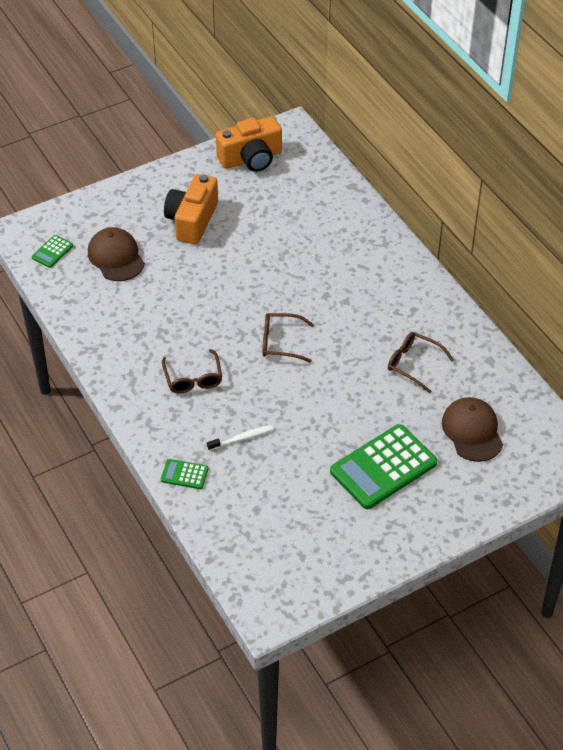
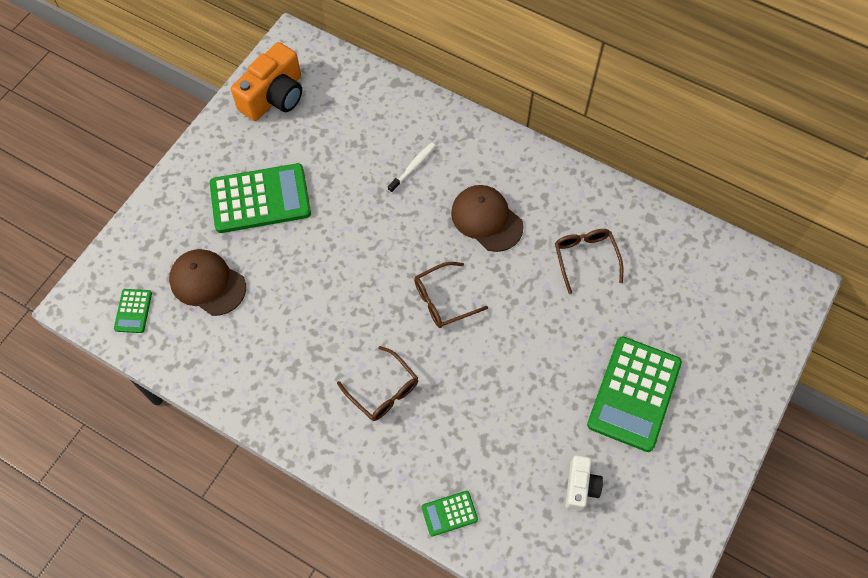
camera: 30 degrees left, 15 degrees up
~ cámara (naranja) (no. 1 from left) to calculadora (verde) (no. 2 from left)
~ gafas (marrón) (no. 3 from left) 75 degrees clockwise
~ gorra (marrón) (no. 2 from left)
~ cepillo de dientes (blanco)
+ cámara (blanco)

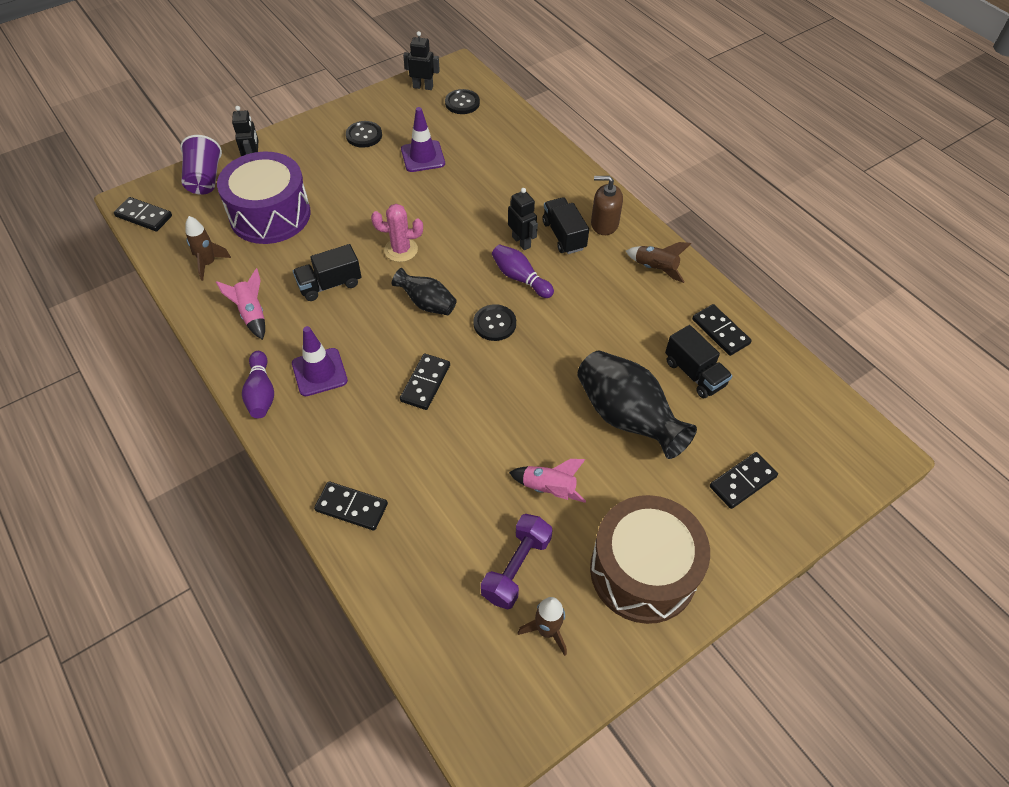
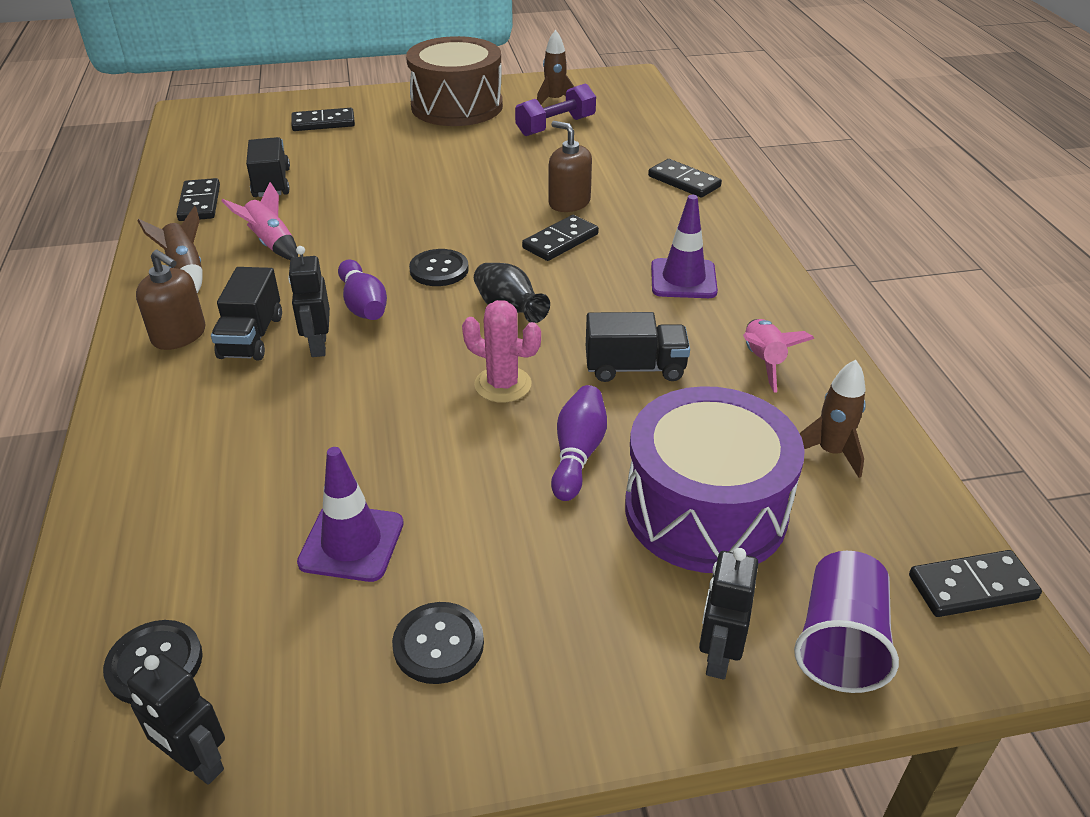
camera: 155 degrees left, 15 degrees down
~ ficha de dominó (negro) (no. 1 from left in the first image) 60 degrees counterclockwise
~ bolo (morado) (no. 1 from left in the first image) to bolo (morado) (no. 2 from left)
- florero (negro) (no. 2 from left)
~ cohete (rosa) (no. 2 from left in the first image) to cohete (rosa) (no. 1 from left)
+ dispensador de jabón (marrón) (no. 2 from left)

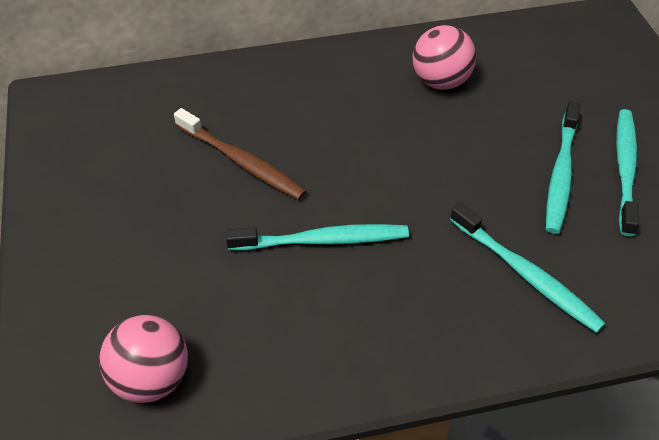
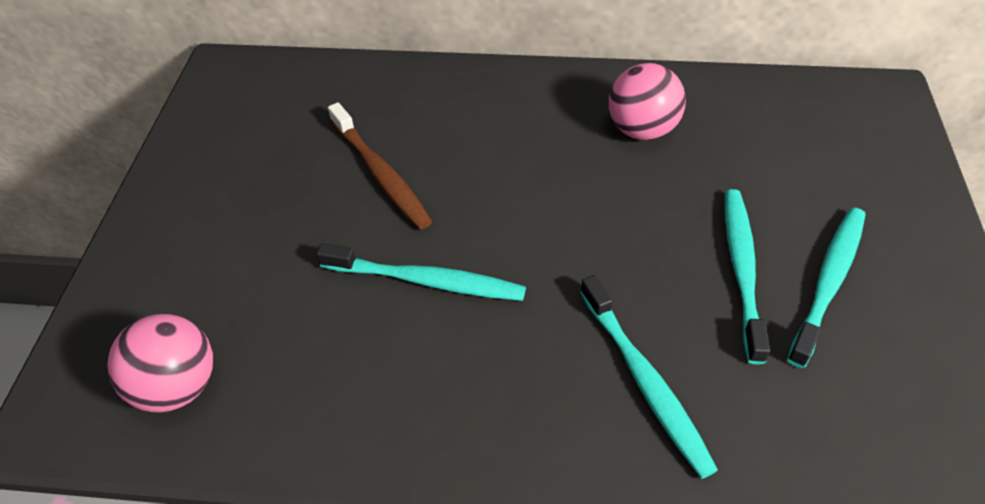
camera: 20 degrees right, 0 degrees up
~ cepillo de dientes (turquesa) (no. 3 from left) 150 degrees clockwise

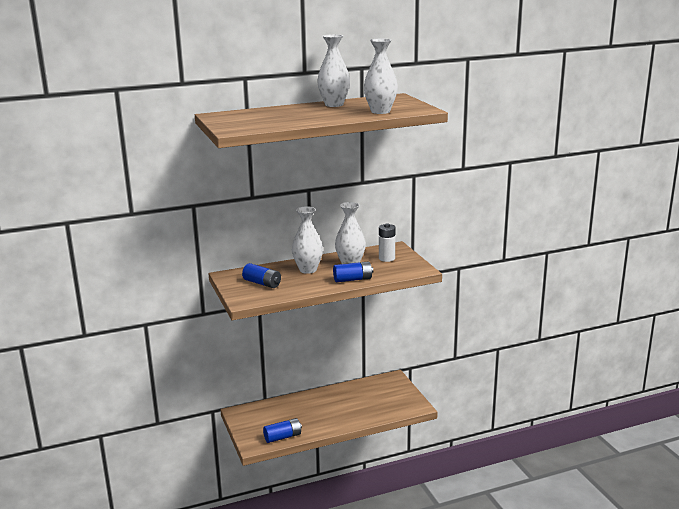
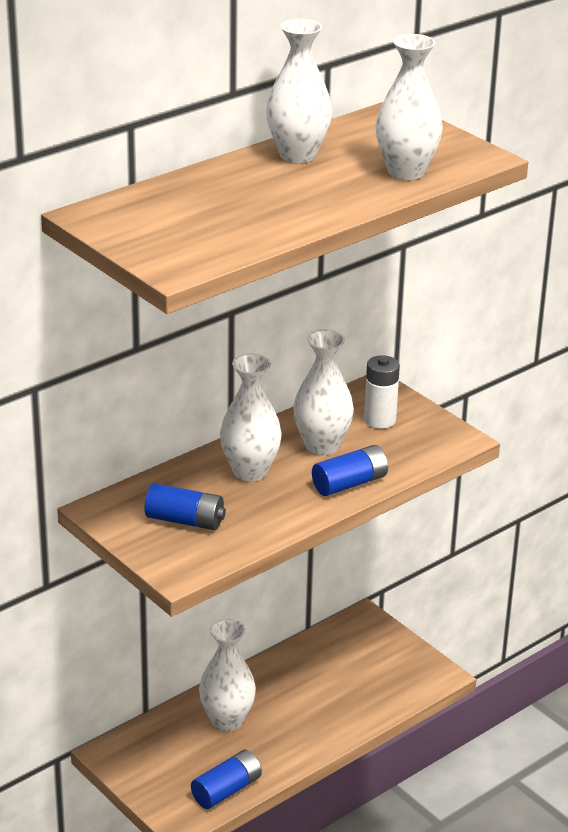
camera: 20 degrees left, 10 degrees up
+ florero (blanco) (no. 1 from left)

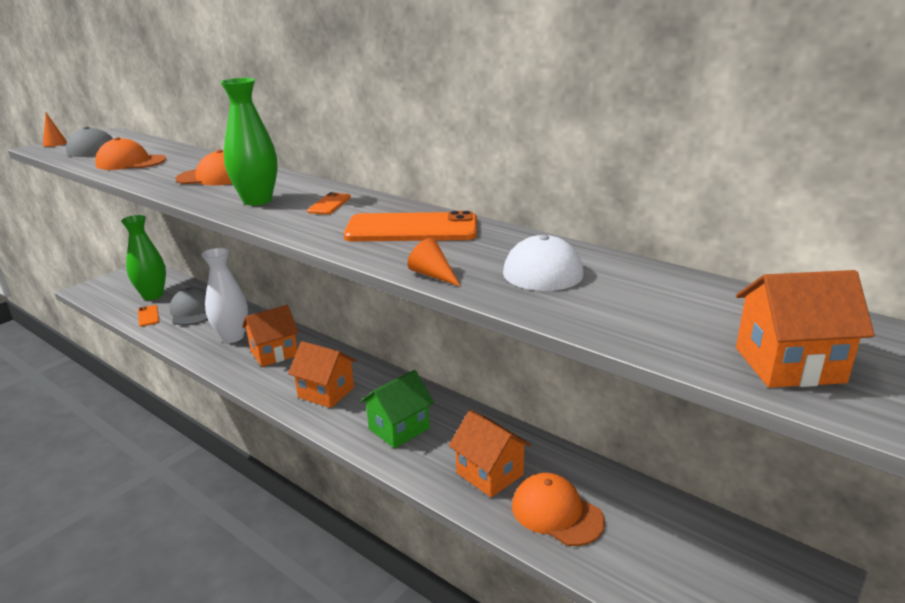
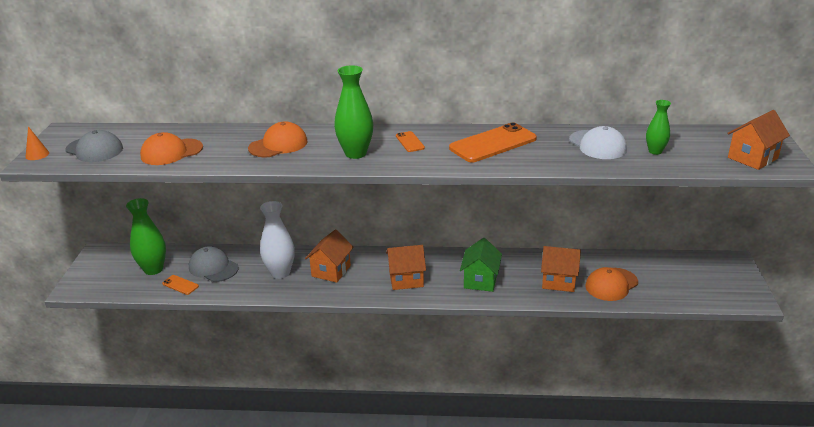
camera: 35 degrees left, 5 degrees up
- cono (naranja) (no. 2 from left)
~ gorra (naranja) (no. 3 from left) 45 degrees counterclockwise
+ florero (verde) (no. 3 from left)

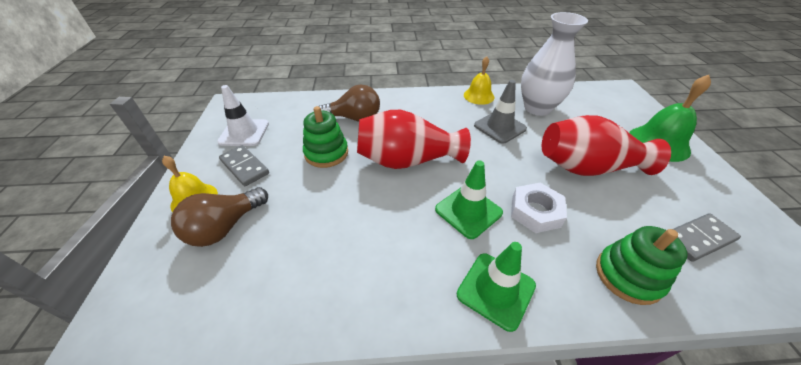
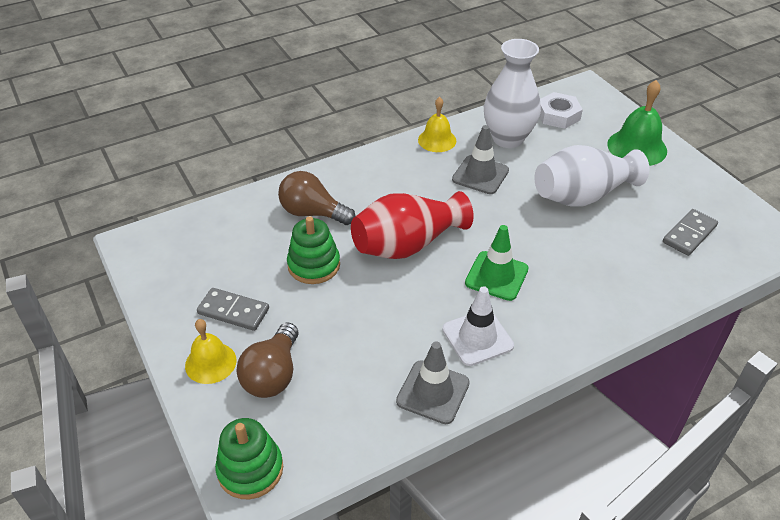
camera: 25 degrees left, 0 degrees up
~ cono de tráfico (blanco)
~ bombilla (marrón) (no. 2 from left) 135 degrees counterclockwise
~ florero (rojo) (no. 2 from left) to florero (blanco) (no. 2 from left)
~ tuerca (blanco)
~ juguete apilable (verde) (no. 2 from left in the first image) to juguete apilable (verde) (no. 1 from left)
- cono de tráfico (verde) (no. 2 from left)
+ cono de tráfico (gris) (no. 1 from left)

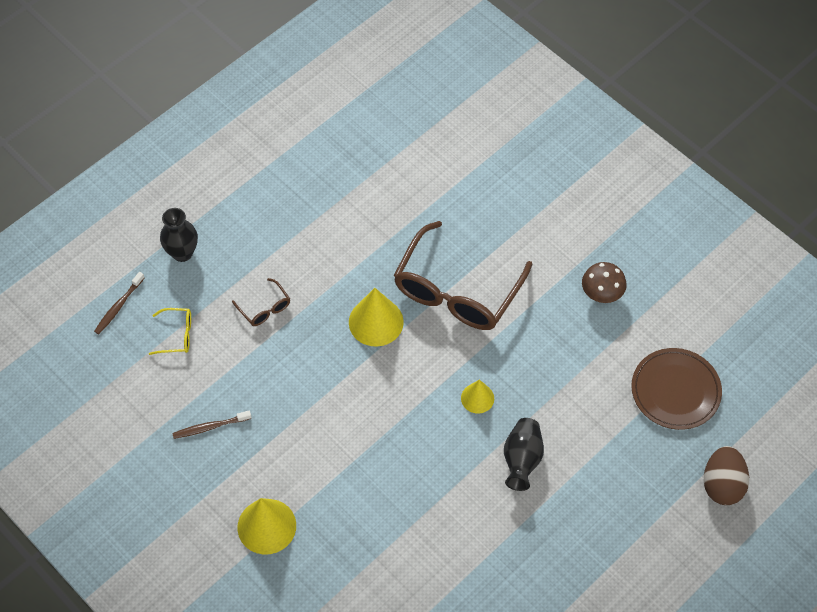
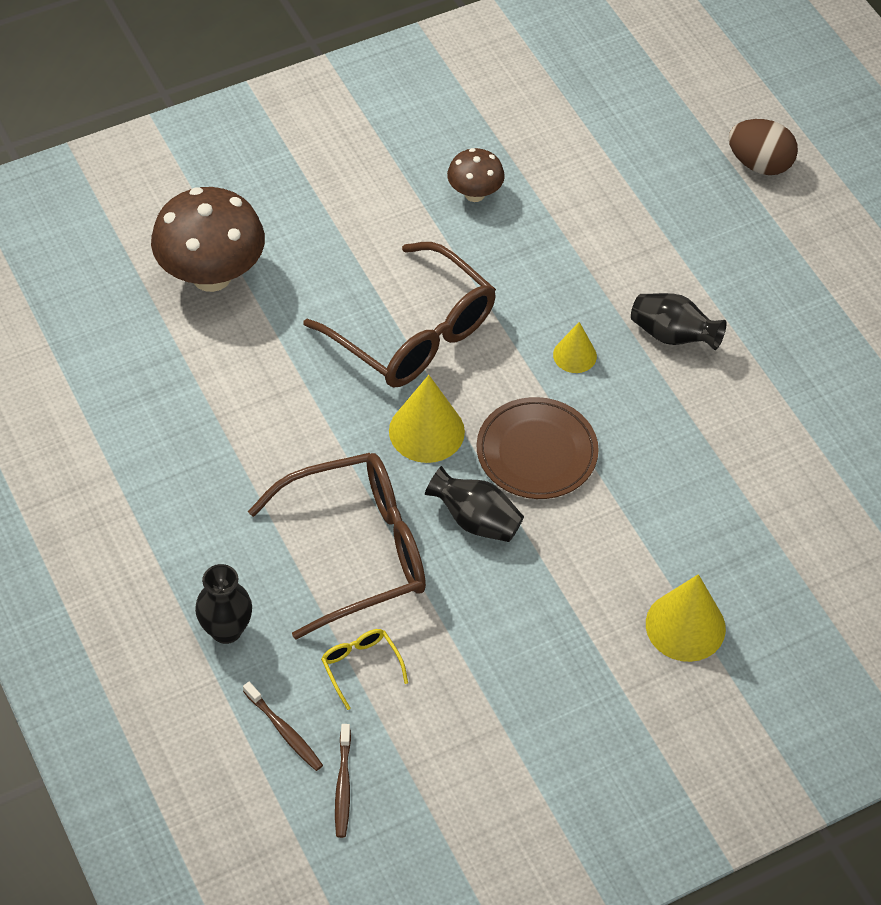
camera: 75 degrees left, 5 degrees down
~ gafas (marrón) (no. 1 from left) x2.41
~ gafas (amarillo) 45 degrees counterclockwise
~ plato (marrón)
~ cepillo de dientes (marrón) (no. 2 from left)
+ seta (marrón) (no. 1 from left)
+ florero (negro) (no. 2 from left)

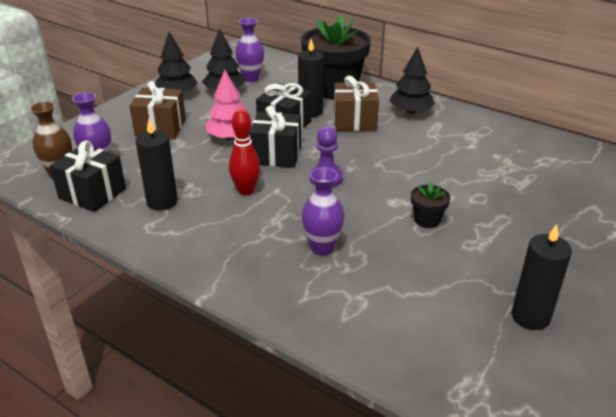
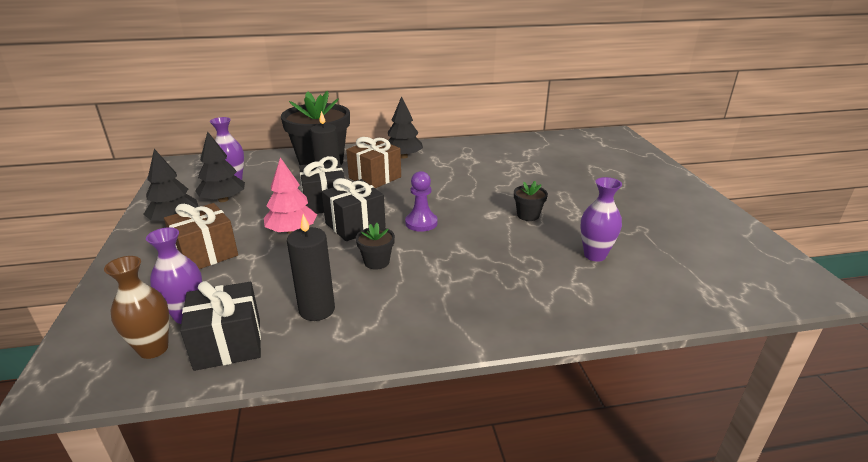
camera: 45 degrees left, 5 degrees down
~ bolo (rojo) to maceta (negro) (no. 2 from left)
~ florero (morado) (no. 3 from left)
- vela (negro) (no. 3 from left)

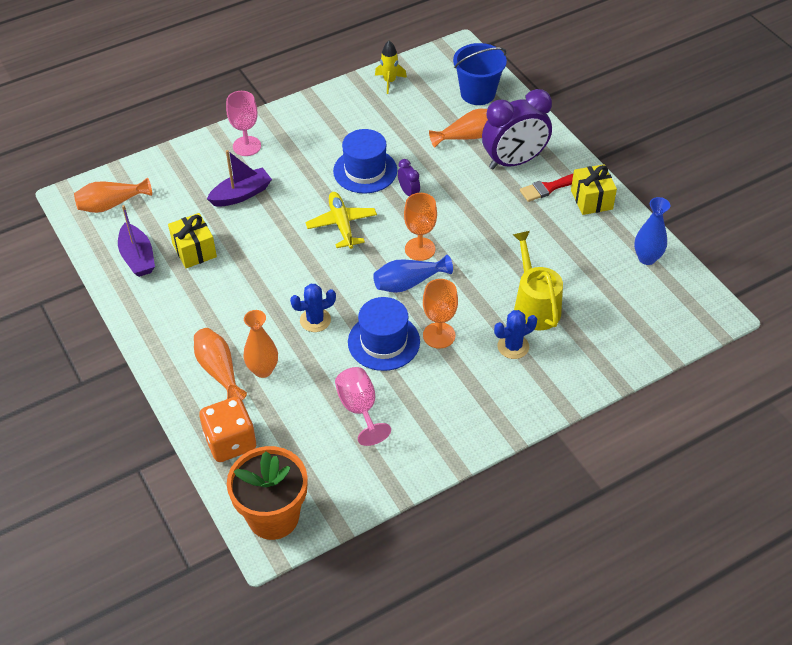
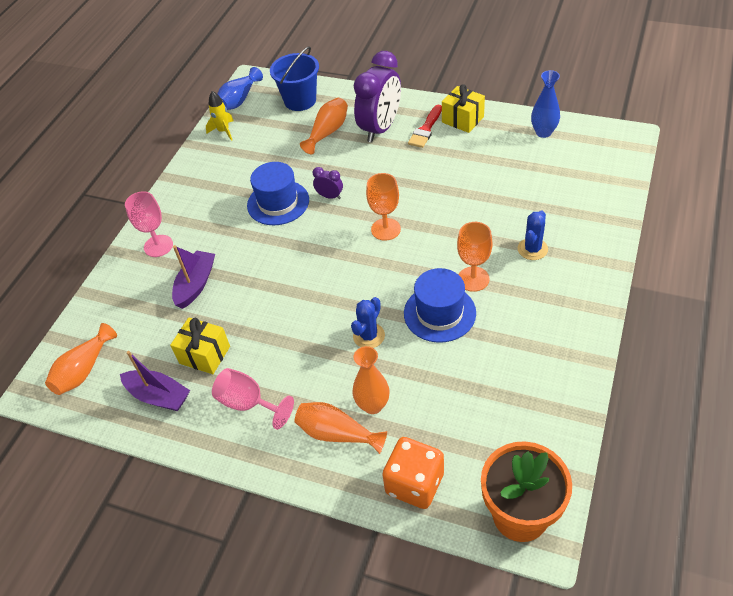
camera: 35 degrees left, 0 degrees up
- avión (amarillo)
- regadera (amarillo)
~ florero (azul) (no. 1 from left)
~ copa (rosa) (no. 2 from left)

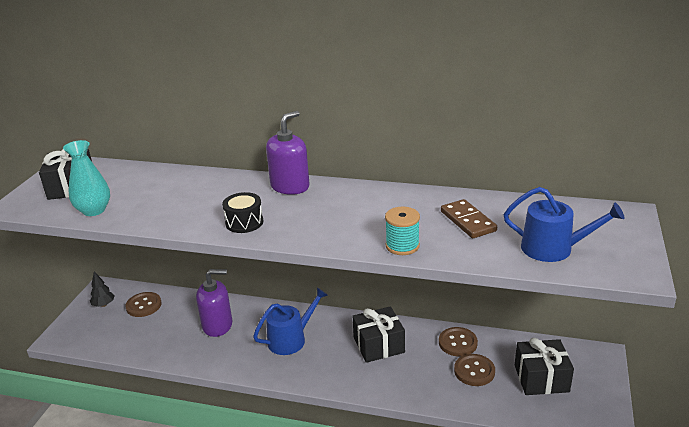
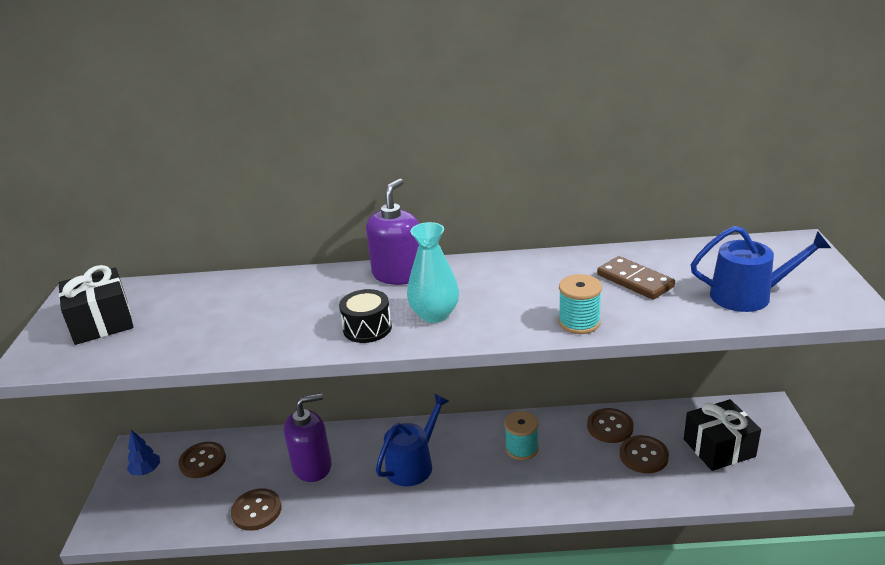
camera: 15 degrees left, 0 degrees up
~ florero (turquesa)
~ árbol (negro) to árbol (azul)
~ regalo (negro) (no. 2 from left) to carrete (turquesa) (no. 1 from left)
+ botón (marrón) (no. 2 from left)

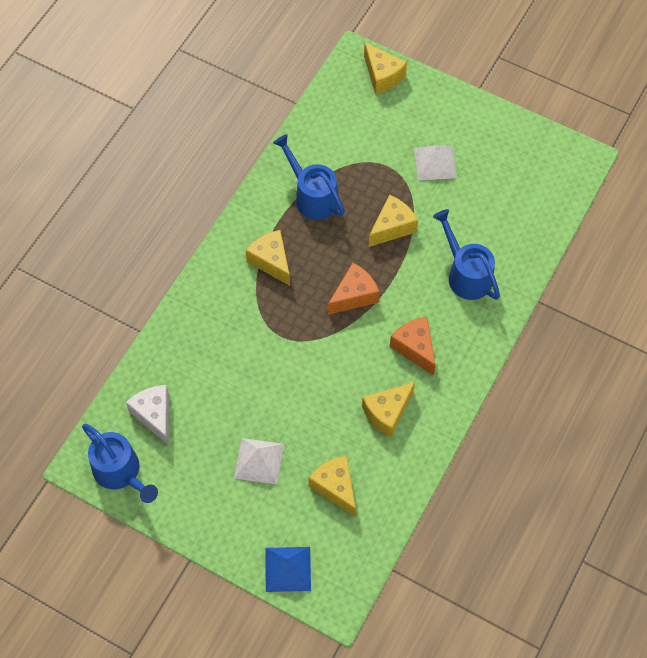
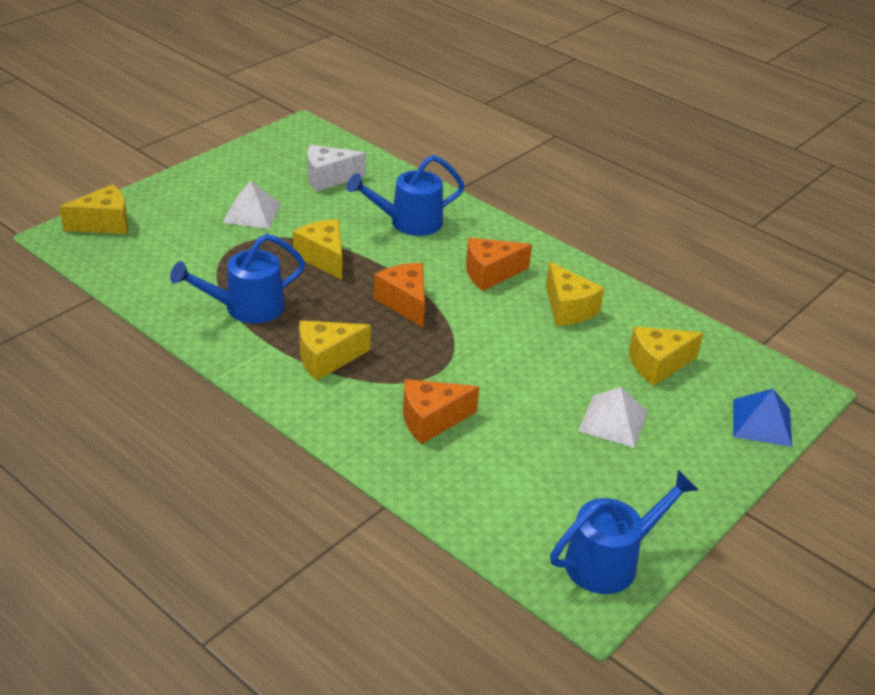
camera: 80 degrees left, 25 degrees down
~ queso (blanco)
+ queso (naranja) (no. 2 from left)

